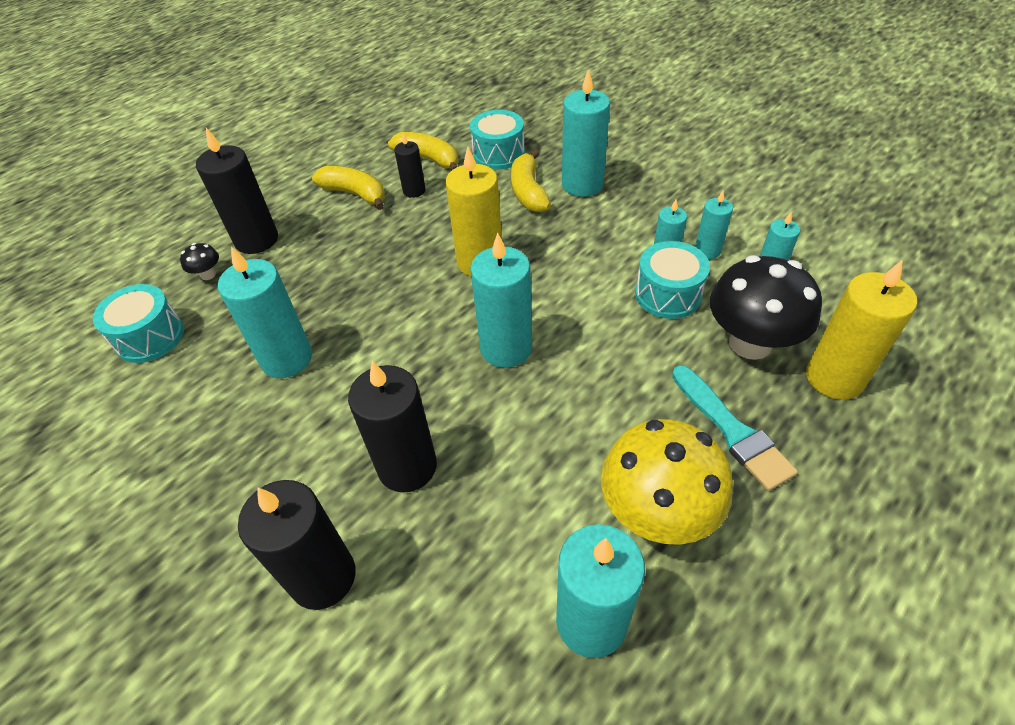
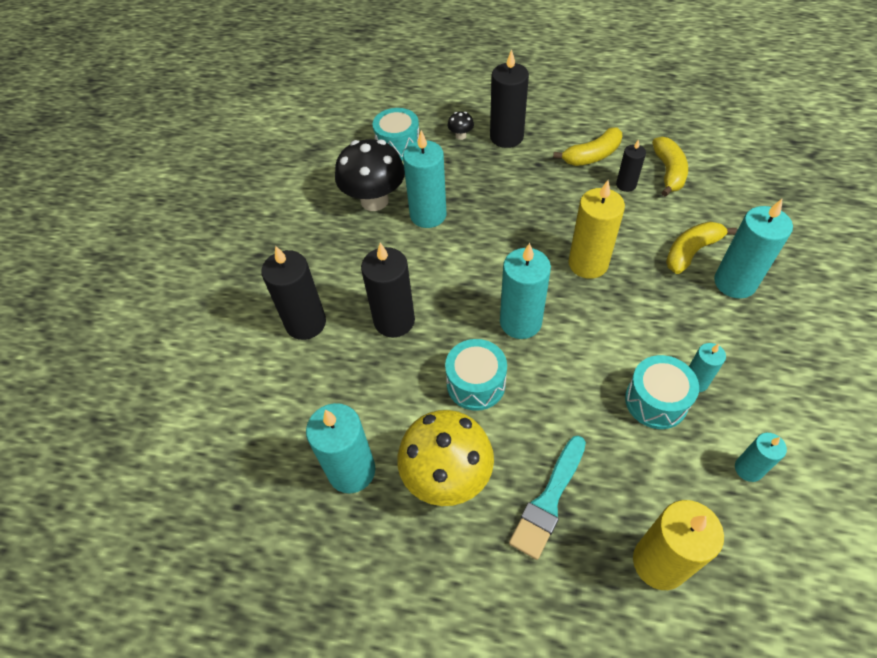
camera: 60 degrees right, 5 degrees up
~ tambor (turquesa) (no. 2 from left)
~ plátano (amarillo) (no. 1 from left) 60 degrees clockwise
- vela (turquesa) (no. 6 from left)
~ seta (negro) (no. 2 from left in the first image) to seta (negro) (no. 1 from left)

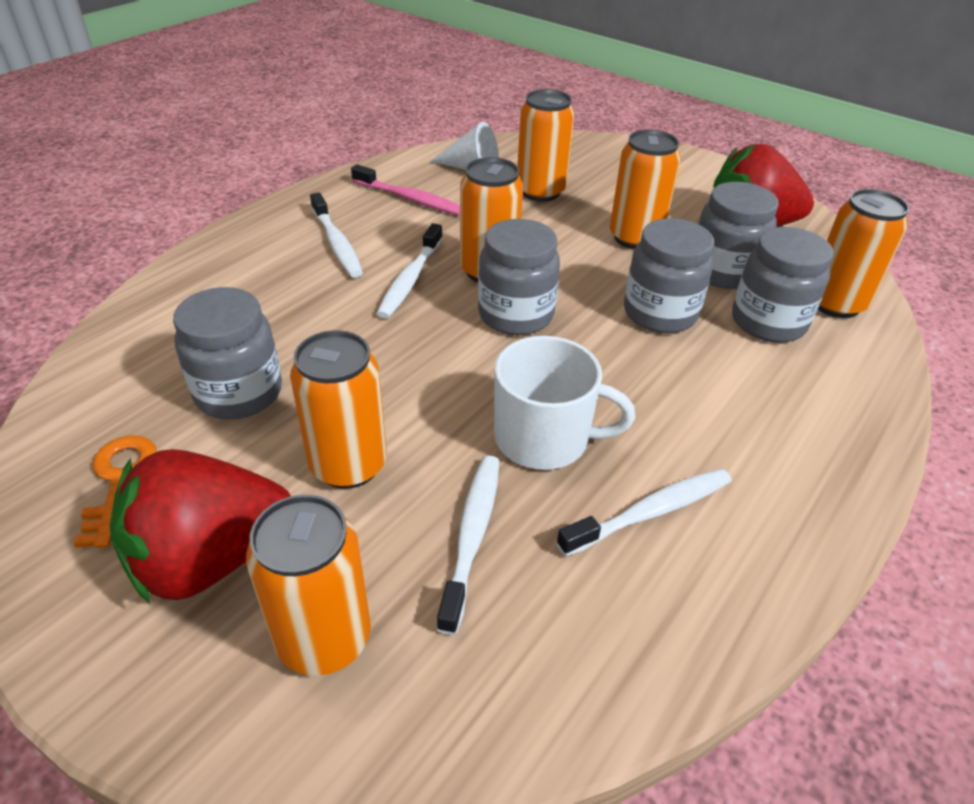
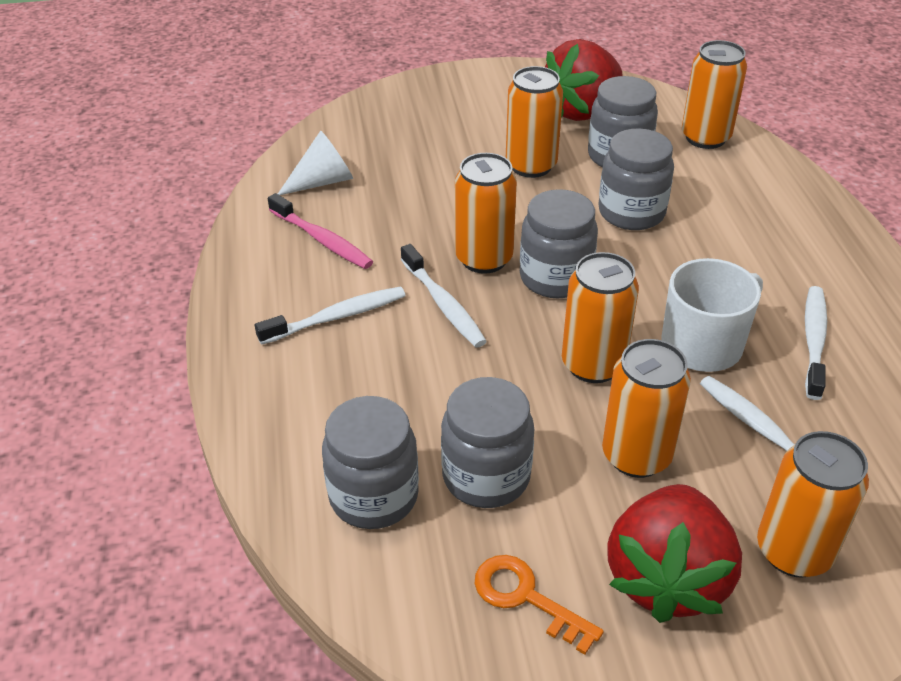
camera: 45 degrees left, 0 degrees up
~ lata (naranja) (no. 4 from left in the first image) to lata (naranja) (no. 3 from left)
~ cepillo de dientes (rosa) 60 degrees clockwise
~ cepillo de dientes (blanco) (no. 1 from left) 45 degrees counterclockwise
~ tarro (gris) (no. 5 from left in the first image) to tarro (gris) (no. 1 from left)

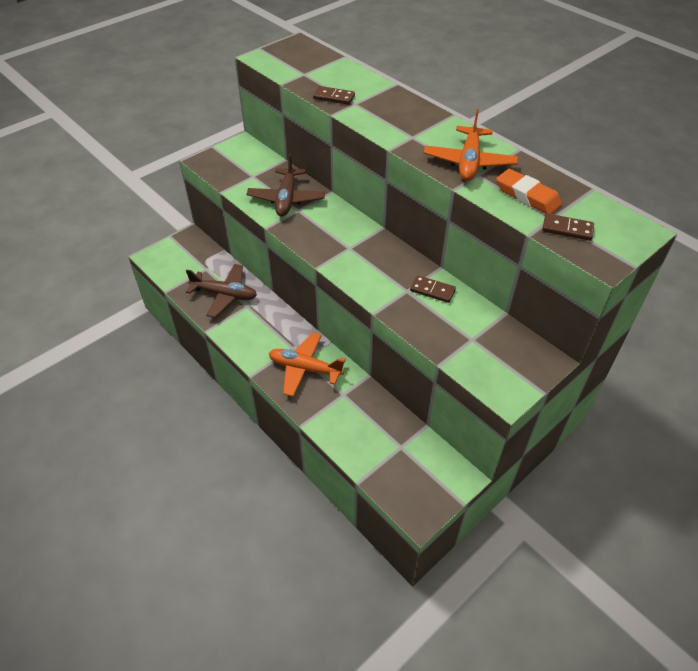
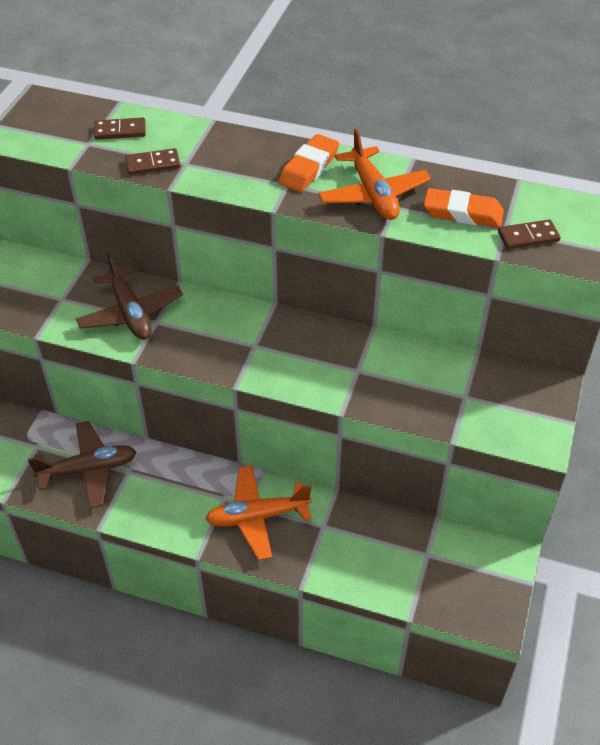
camera: 30 degrees left, 0 degrees up
~ ficha de dominó (marrón) (no. 2 from left in the first image) to ficha de dominó (marrón) (no. 1 from left)
+ goma de borrar (naranja) (no. 1 from left)

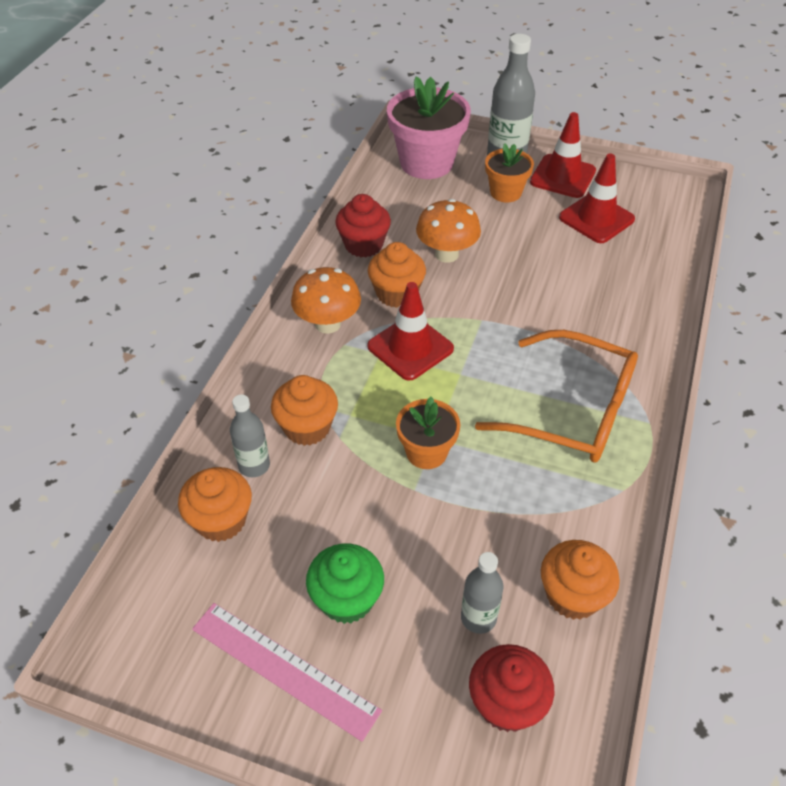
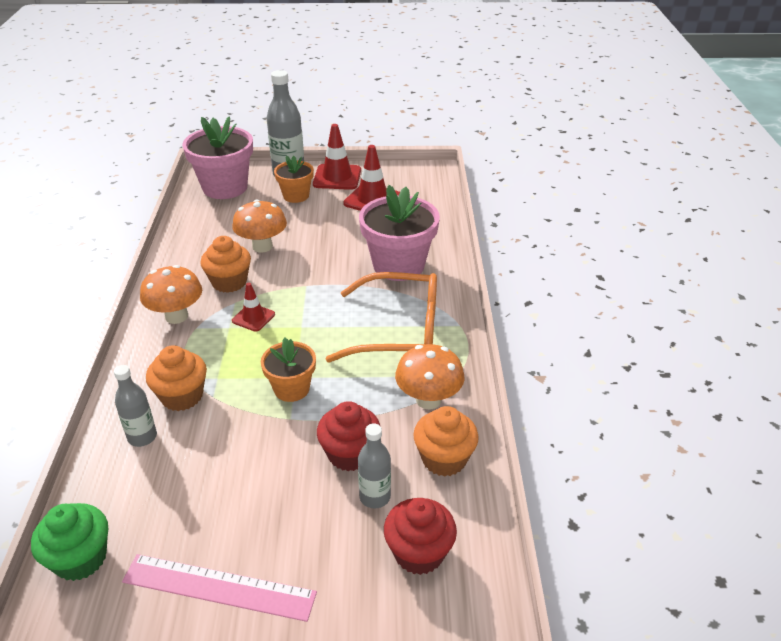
camera: 20 degrees left, 10 degrees down
~ magdalena (rojo) (no. 1 from left)
~ cono de tráfico (rojo) (no. 1 from left) x0.59
- magdalena (naranja) (no. 1 from left)
~ magdalena (verde)
+ maceta (rosa) (no. 2 from left)
+ seta (naranja) (no. 3 from left)

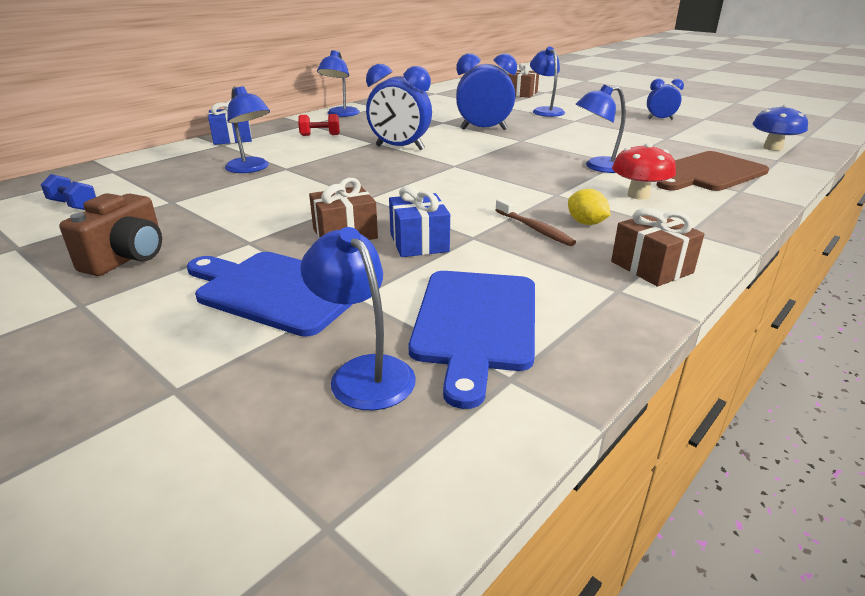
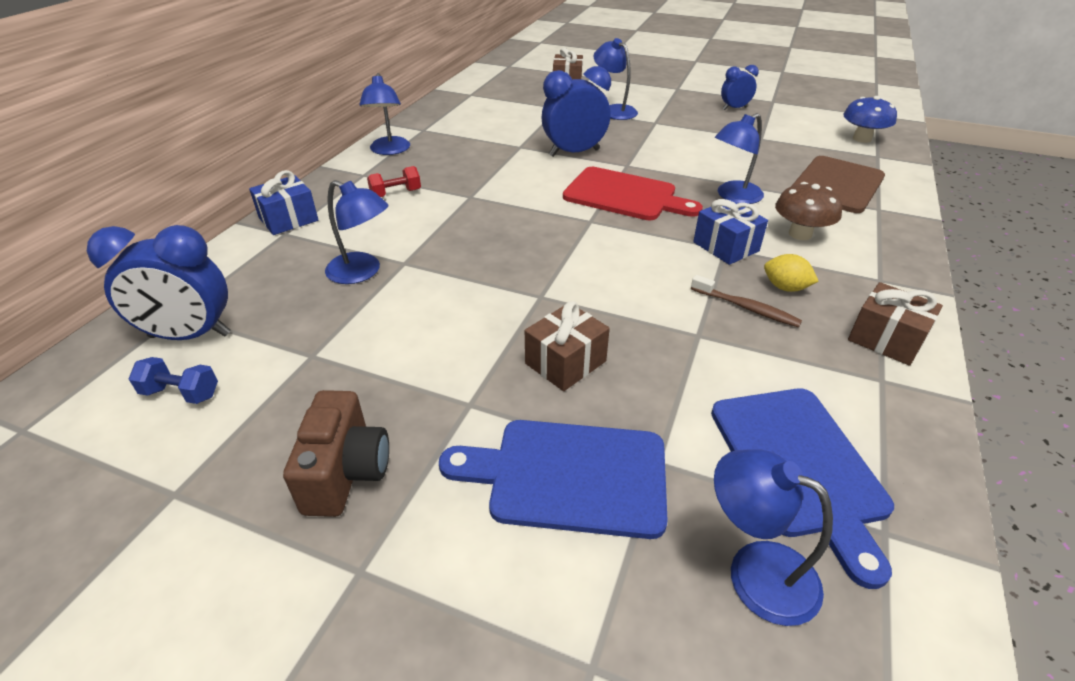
camera: 20 degrees left, 10 degrees up
~ despertador (azul) (no. 1 from left)
~ seta (rojo) to seta (marrón)
~ regalo (azul) (no. 2 from left)
+ tabla de cortar (rojo)

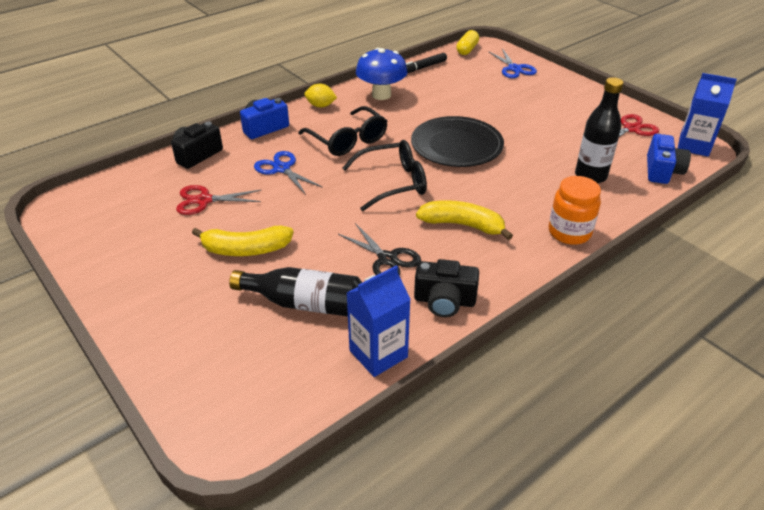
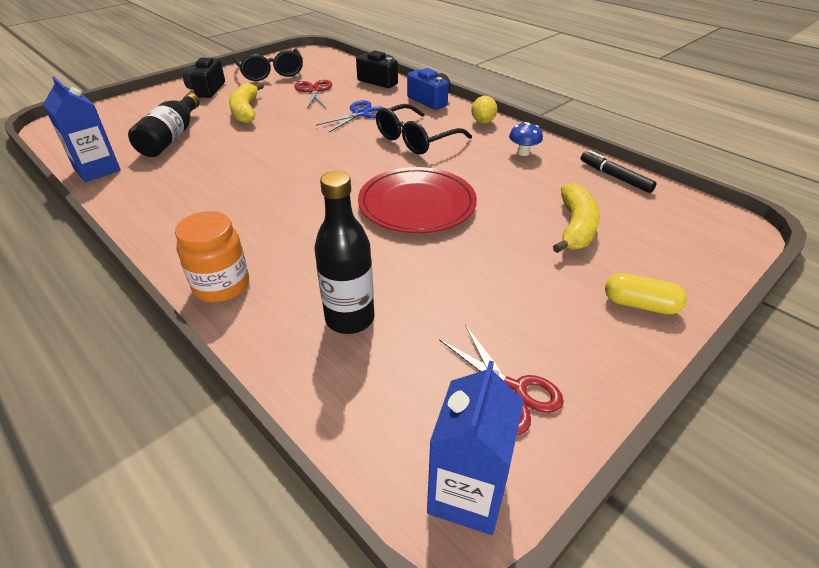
camera: 85 degrees right, 0 degrees up
~ cápsula (amarillo)
~ seta (azul) x0.52
- tijeras (azul) (no. 2 from left)
~ plato (negro) to plato (rojo)
- cámara (azul) (no. 2 from left)
~ gafas (negro) (no. 2 from left in the first image) to gafas (negro) (no. 1 from left)
~ plátano (amarillo) (no. 2 from left)
- tijeras (negro)
~ cámara (negro) (no. 2 from left in the first image) to cámara (negro) (no. 1 from left)

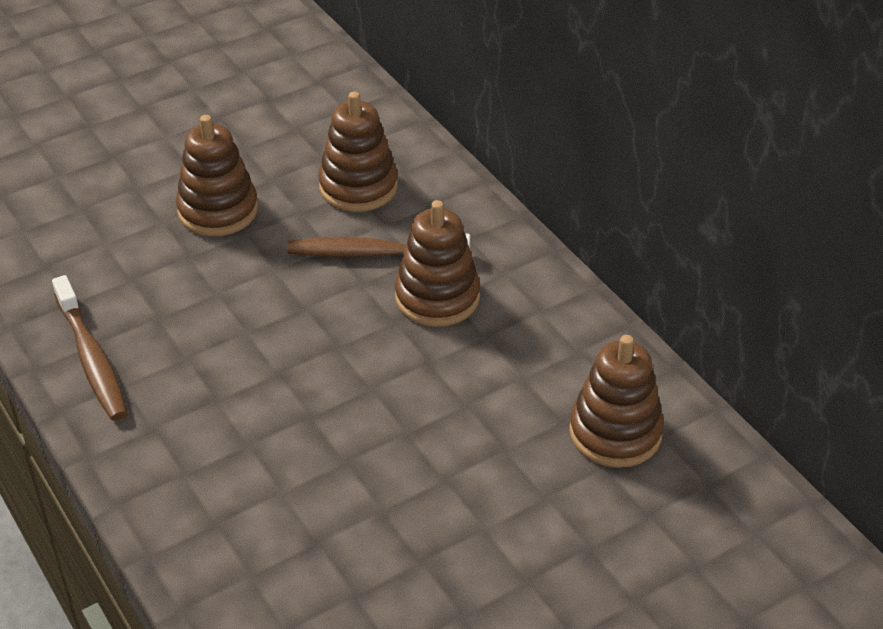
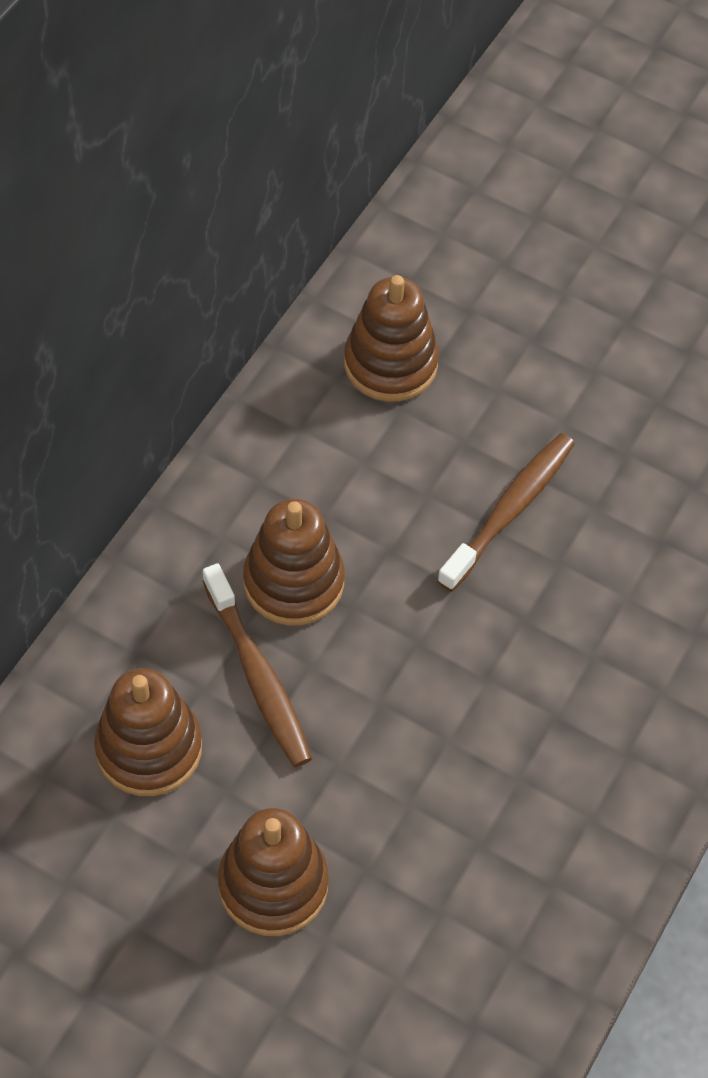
camera: 120 degrees left, 15 degrees up
~ cepillo de dientes (marrón) (no. 1 from left in the first image) to cepillo de dientes (marrón) (no. 2 from left)

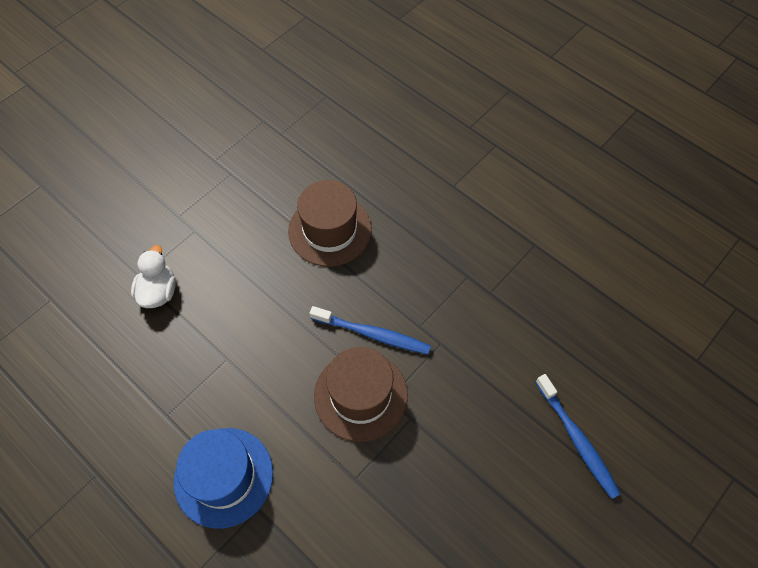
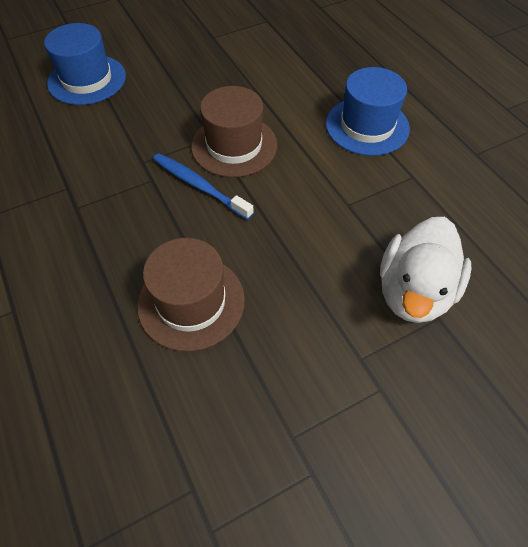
camera: 160 degrees left, 5 degrees down
~ pato (blanco) x1.64
~ cepillo de dientes (azul) (no. 2 from left) to sombrero (azul) (no. 1 from left)

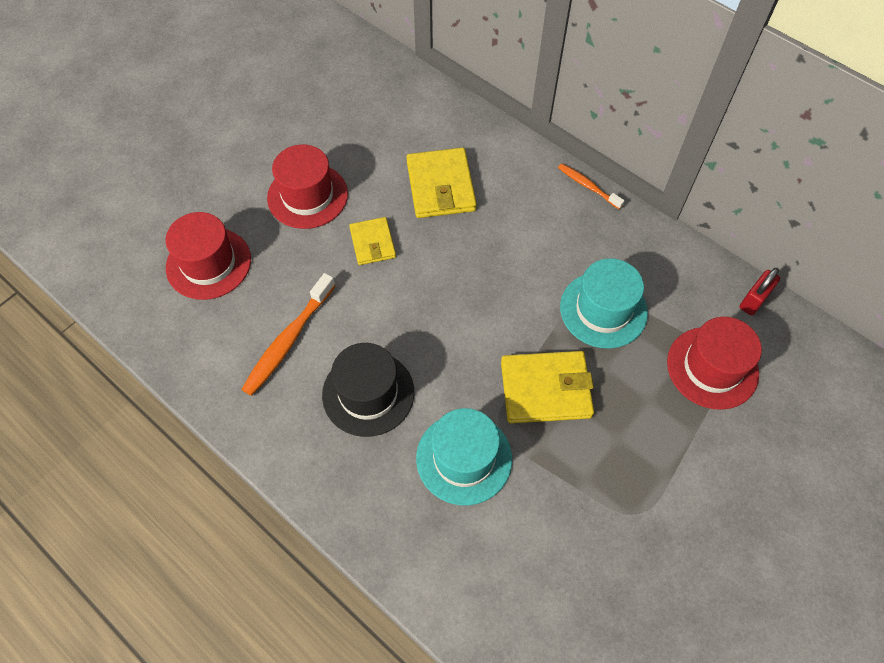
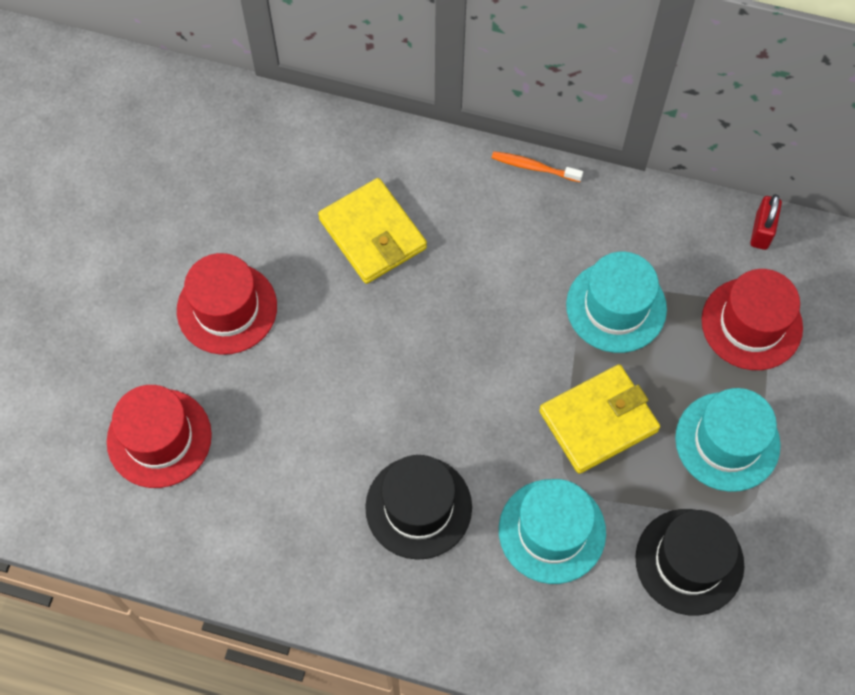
camera: 25 degrees left, 5 degrees up
- cartera (amarillo) (no. 1 from left)
- cepillo de dientes (naranja) (no. 1 from left)
+ sombrero (turquesa) (no. 3 from left)
+ sombrero (negro) (no. 2 from left)

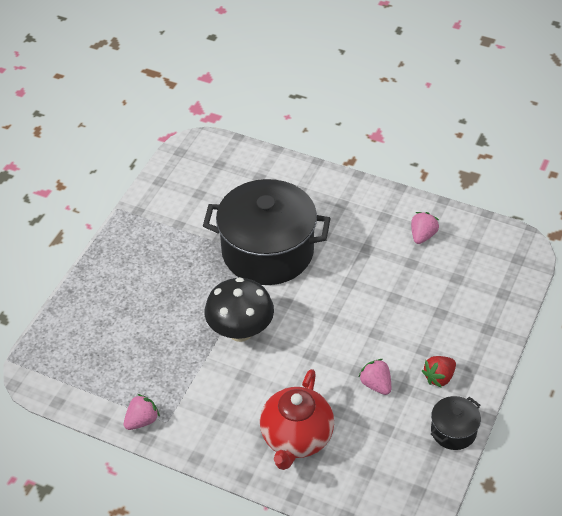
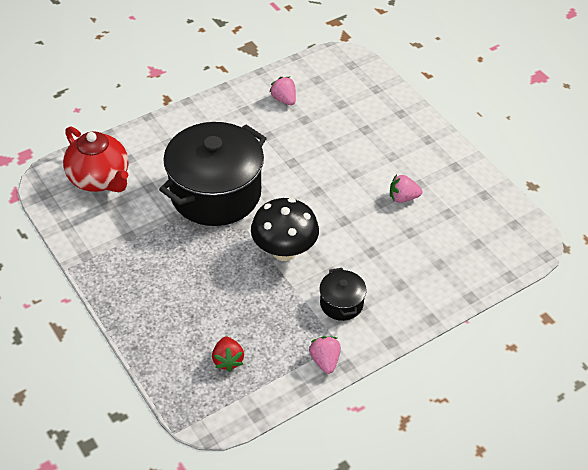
camera: 60 degrees left, 0 degrees up
~ fresa (rojo)
~ tetera (rojo)
~ olla (negro) (no. 2 from left)

